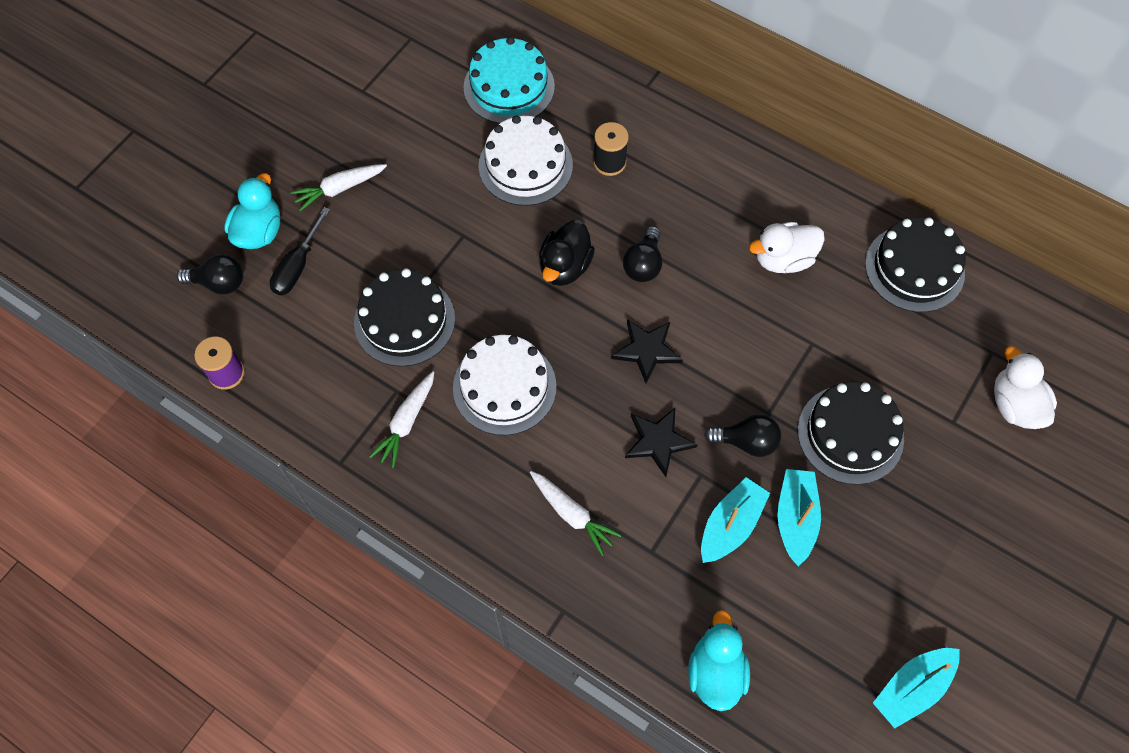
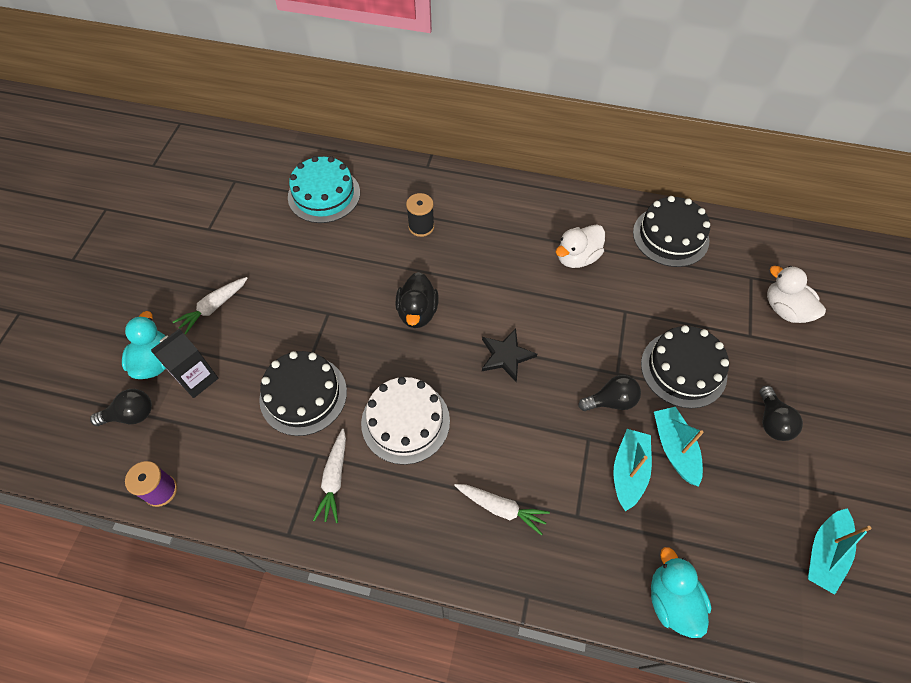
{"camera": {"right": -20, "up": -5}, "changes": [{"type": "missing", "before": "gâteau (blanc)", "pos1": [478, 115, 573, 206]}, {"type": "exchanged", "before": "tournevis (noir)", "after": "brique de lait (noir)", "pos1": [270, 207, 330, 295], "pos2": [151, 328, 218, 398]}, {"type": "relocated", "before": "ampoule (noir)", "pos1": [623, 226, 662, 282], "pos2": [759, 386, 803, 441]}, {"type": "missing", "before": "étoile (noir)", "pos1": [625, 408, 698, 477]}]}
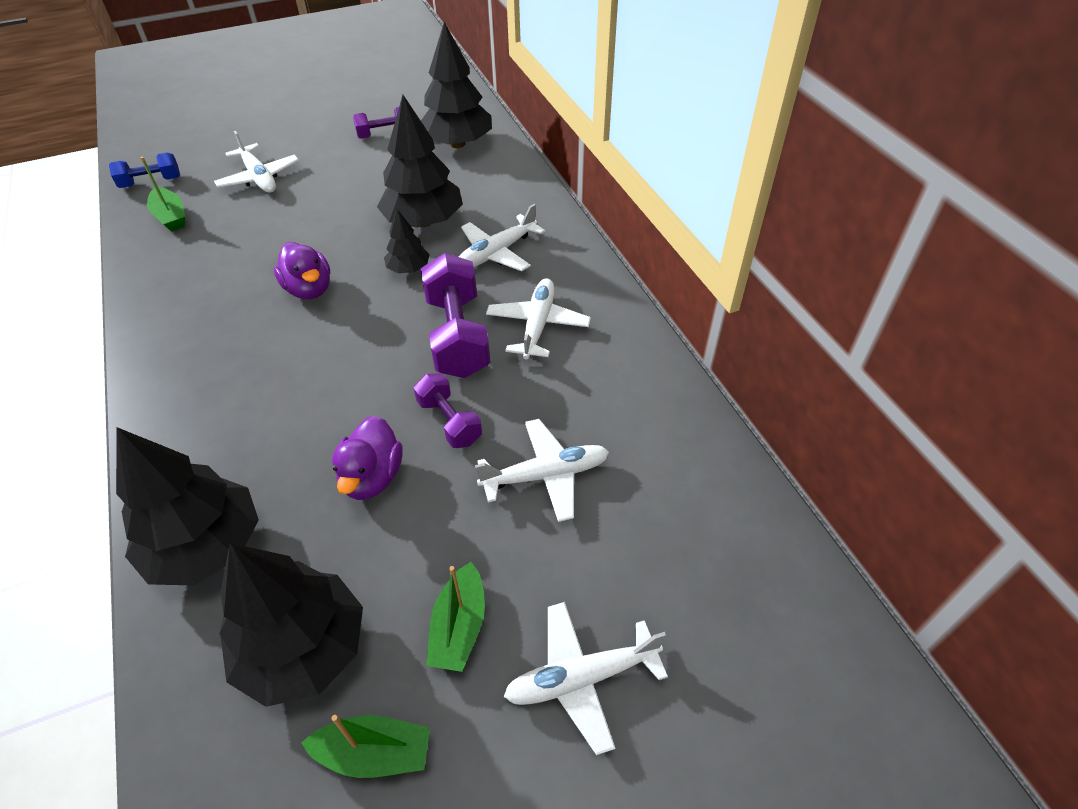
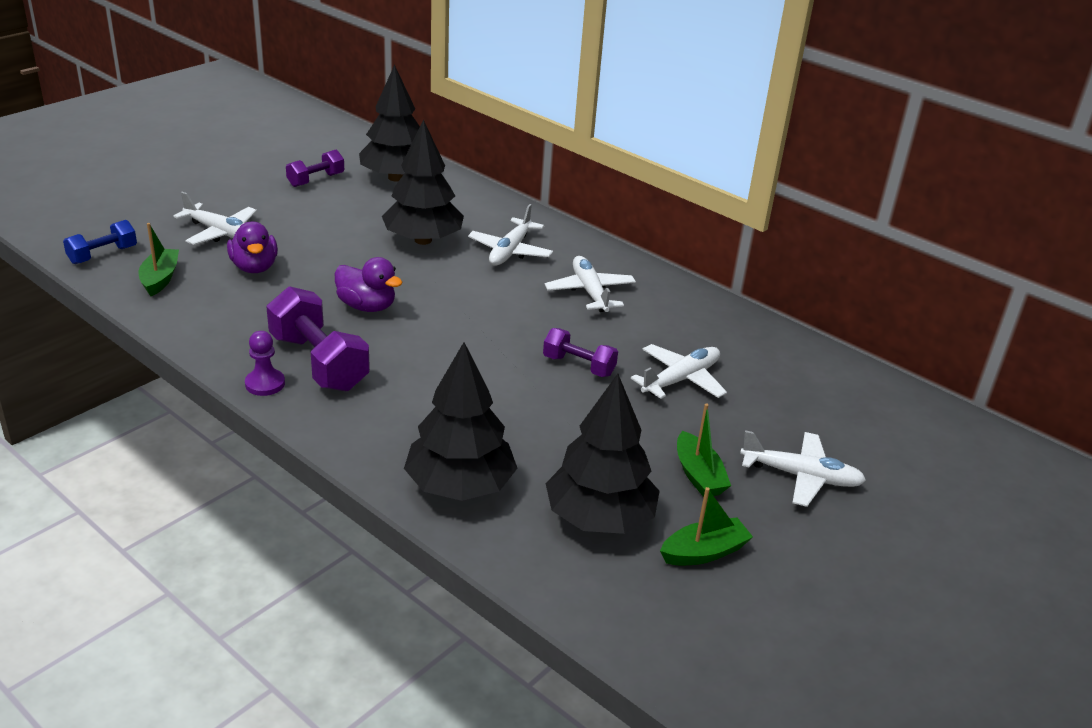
{"camera": {"right": -30, "up": -15}, "changes": [{"type": "spun", "before": "bateau (vert)", "pos1": [140, 157, 185, 232], "pos2": [138, 223, 179, 296], "turn": -120}, {"type": "missing", "before": "arbre (noir)", "pos1": [384, 209, 430, 273]}, {"type": "relocated", "before": "haltère (violet)", "pos1": [421, 253, 491, 378], "pos2": [266, 286, 370, 391]}, {"type": "relocated", "before": "canard (violet)", "pos1": [332, 415, 402, 500], "pos2": [227, 221, 278, 273]}, {"type": "spun", "before": "avion (blanc)", "pos1": [503, 602, 668, 755], "pos2": [740, 430, 866, 507], "turn": -120}, {"type": "appeared", "after": "pion (violet)", "pos2": [245, 331, 285, 396]}]}
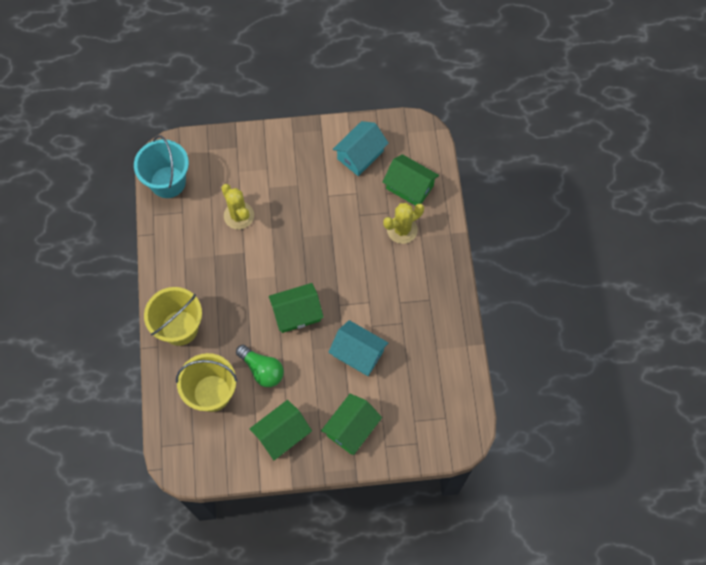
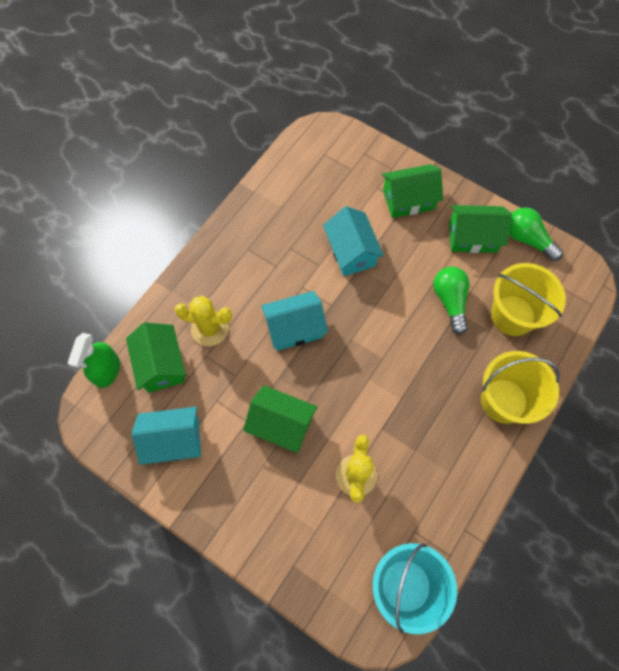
{"camera": {"right": -140, "up": 0}, "changes": [{"type": "relocated", "before": "maison (vert)", "pos1": [269, 283, 324, 333], "pos2": [243, 385, 317, 453]}, {"type": "appeared", "after": "ampoule (vert)", "pos2": [509, 207, 563, 261]}, {"type": "appeared", "after": "maison (turquoise)", "pos2": [261, 291, 328, 351]}, {"type": "appeared", "after": "vaporisateur (vert)", "pos2": [68, 333, 120, 388]}]}
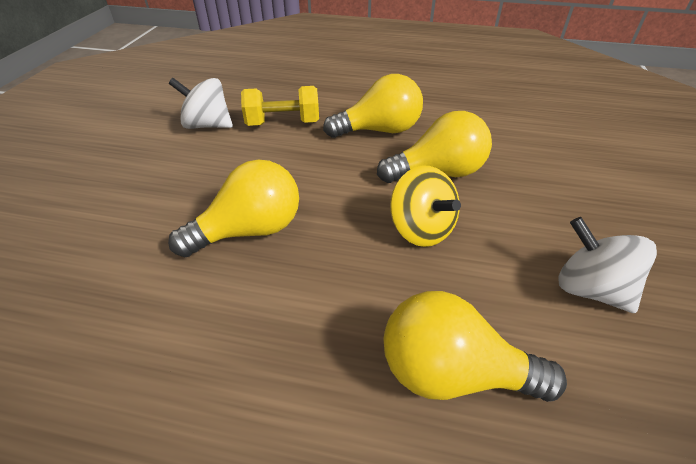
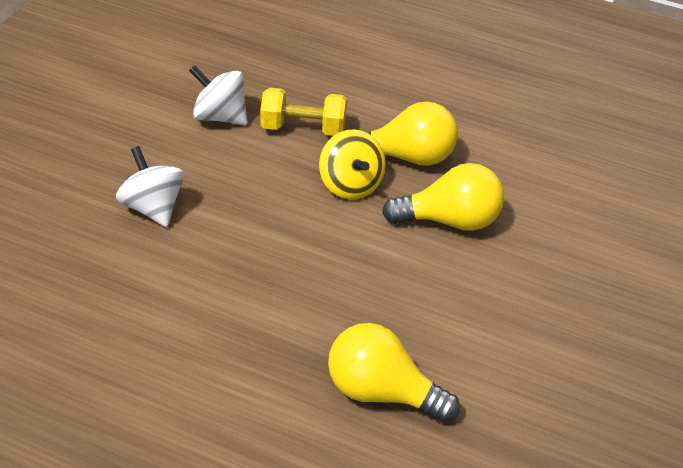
{"camera": {"right": 10, "up": 0}, "changes": [{"type": "missing", "before": "ampoule (jaune)", "pos1": [168, 160, 299, 257]}, {"type": "relocated", "before": "toupie (jaune)", "pos1": [390, 166, 461, 247], "pos2": [319, 129, 386, 199]}, {"type": "relocated", "before": "toupie (blanc)", "pos1": [558, 217, 657, 313], "pos2": [116, 146, 184, 227]}]}
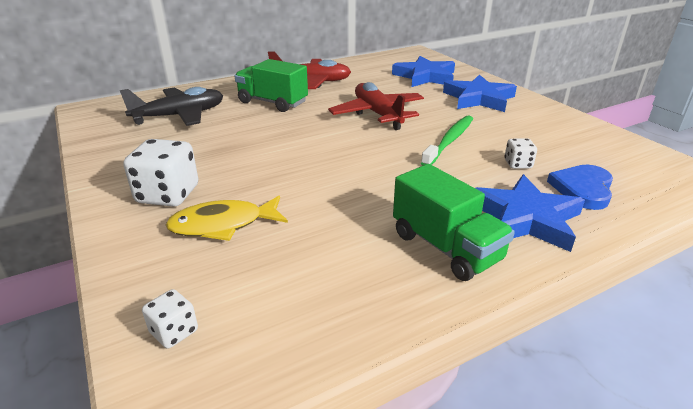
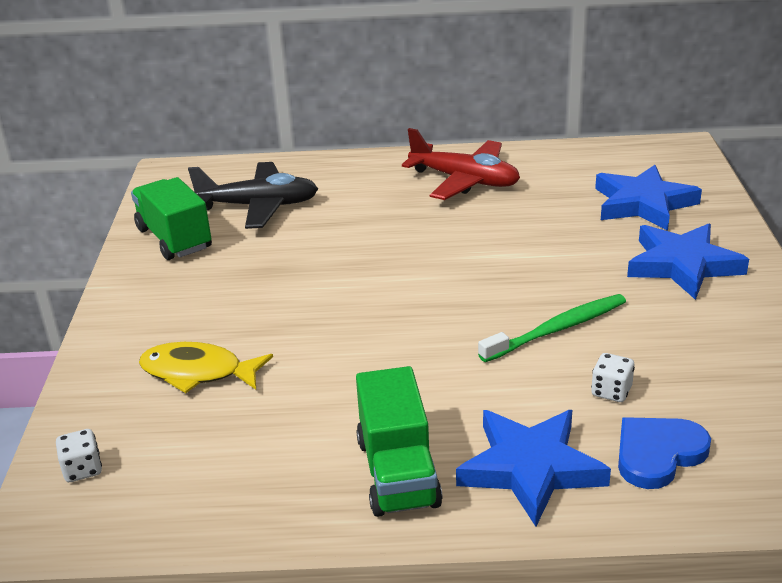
{"camera": {"right": 30, "up": 0}, "changes": [{"type": "relocated", "before": "camion (vert)", "pos1": [235, 59, 308, 112], "pos2": [131, 177, 212, 260]}, {"type": "missing", "before": "avion (rouge)", "pos1": [328, 82, 424, 130]}, {"type": "missing", "before": "dé (blanc)", "pos1": [123, 139, 198, 207]}]}
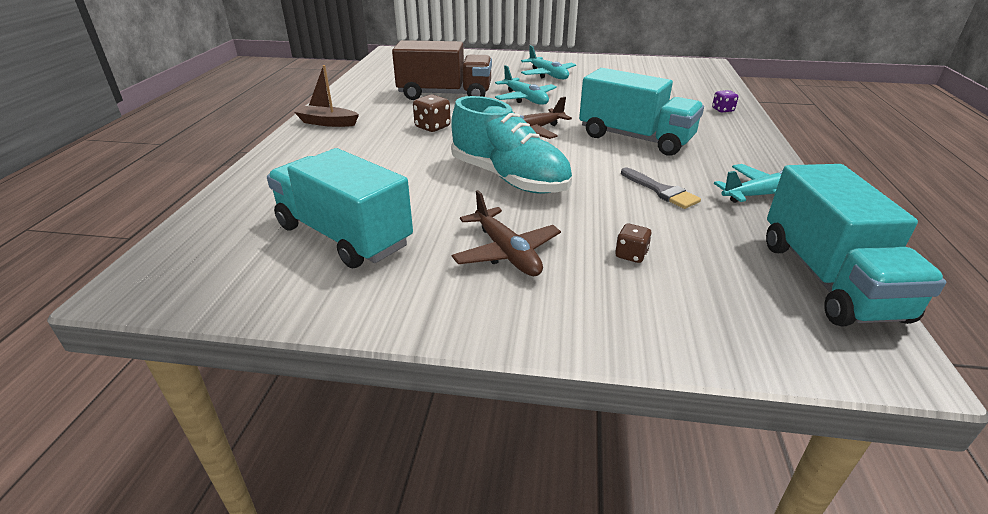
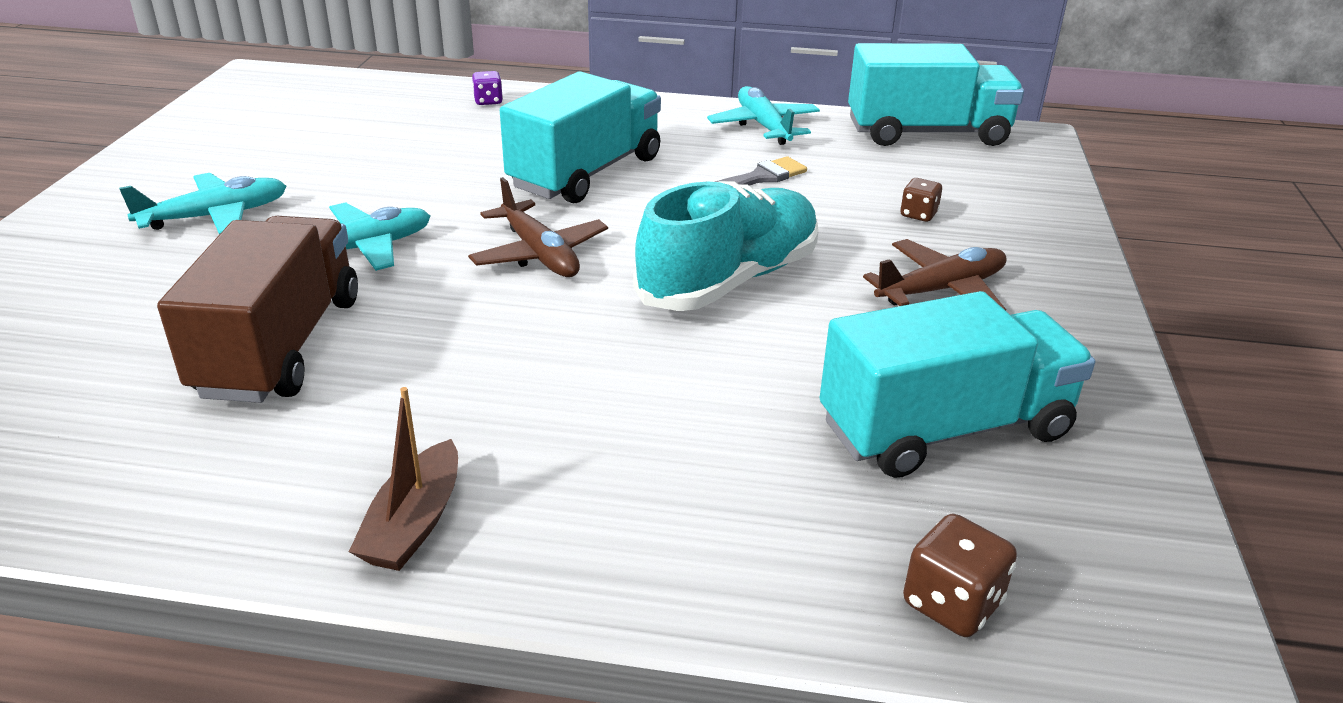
{"camera": {"right": -90, "up": 0}, "changes": [{"type": "relocated", "before": "dé (marron)", "pos1": [413, 95, 451, 132], "pos2": [903, 514, 1017, 637]}, {"type": "spun", "before": "camion (turquoise)", "pos1": [267, 148, 413, 268], "pos2": [820, 291, 1095, 478], "turn": -150}]}
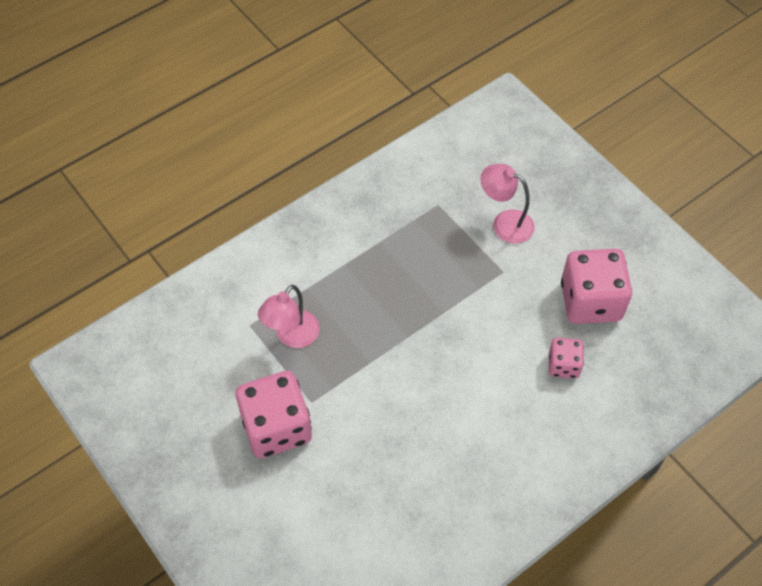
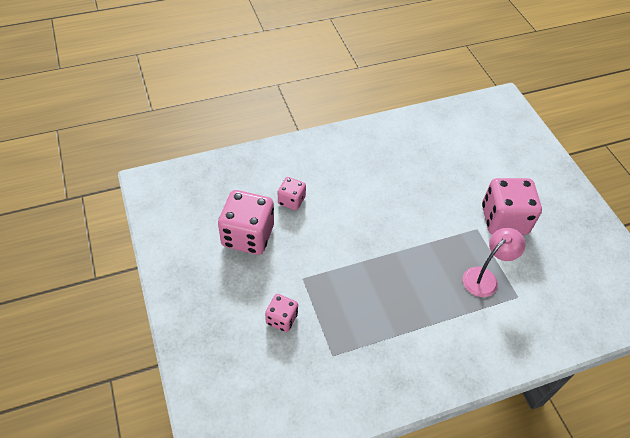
{"camera": {"right": -165, "up": -5}, "changes": [{"type": "exchanged", "before": "lampe (rose)", "after": "dé (rose)", "pos1": [481, 164, 534, 244], "pos2": [265, 294, 298, 332]}]}
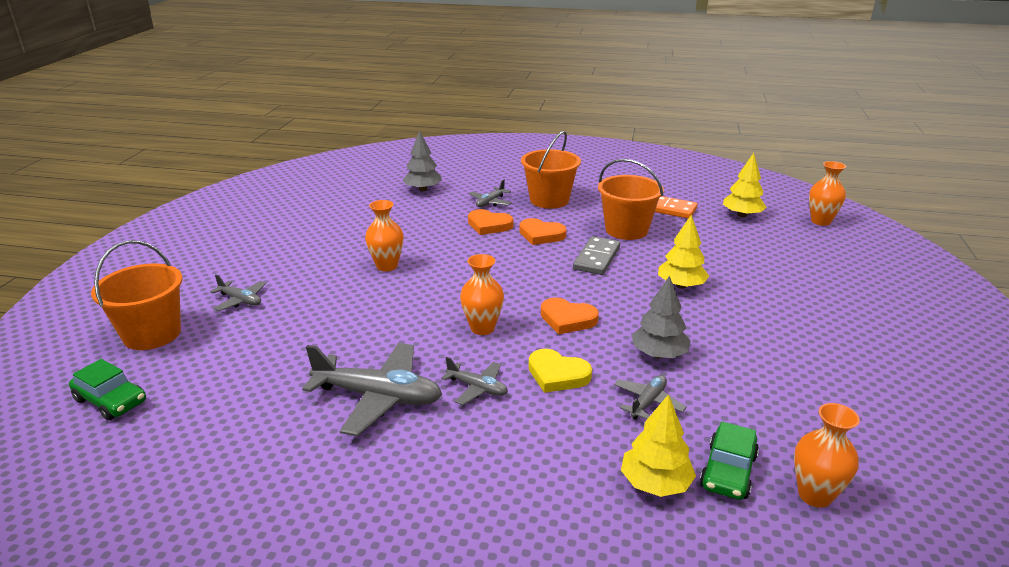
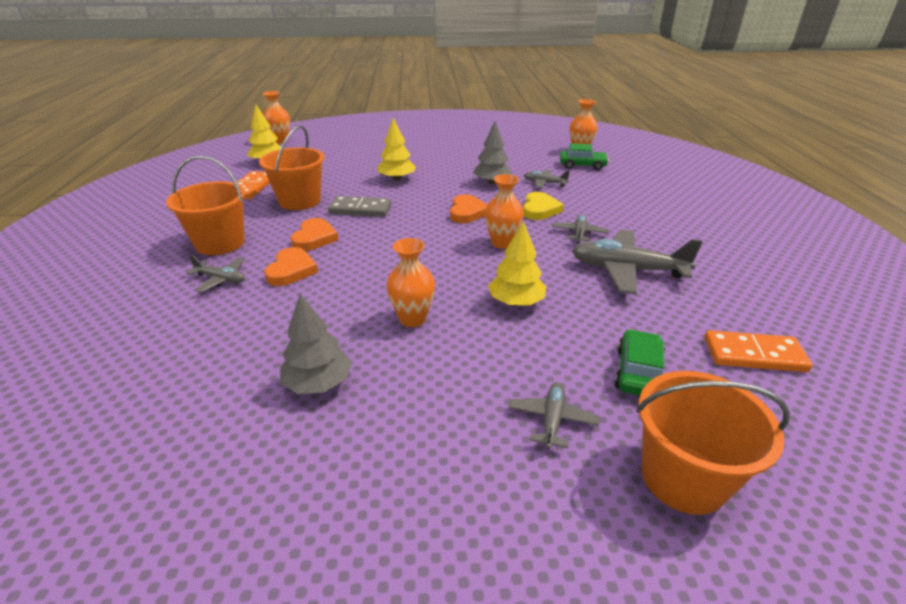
{"camera": {"right": -105, "up": 5}, "changes": [{"type": "relocated", "before": "arbre (gris)", "pos1": [402, 130, 442, 191], "pos2": [280, 294, 352, 394]}, {"type": "spun", "before": "avion (gris)", "pos1": [302, 343, 442, 436], "pos2": [572, 230, 702, 294], "turn": -75}, {"type": "relocated", "before": "voiture (vert)", "pos1": [69, 359, 146, 421], "pos2": [614, 329, 665, 395]}, {"type": "relocated", "before": "arbre (jaune)", "pos1": [621, 394, 696, 497], "pos2": [488, 221, 546, 306]}, {"type": "appeared", "after": "domino (orange)", "pos2": [704, 330, 813, 372]}]}
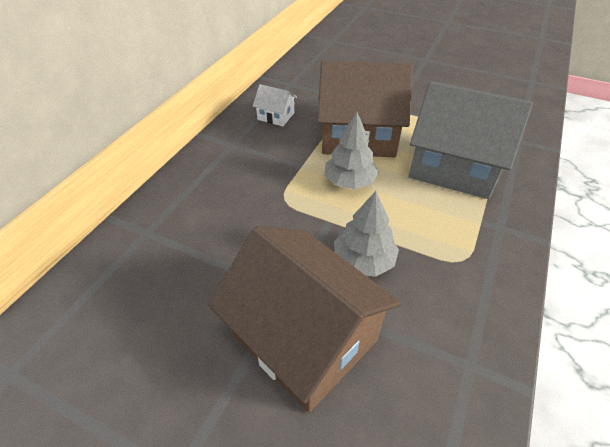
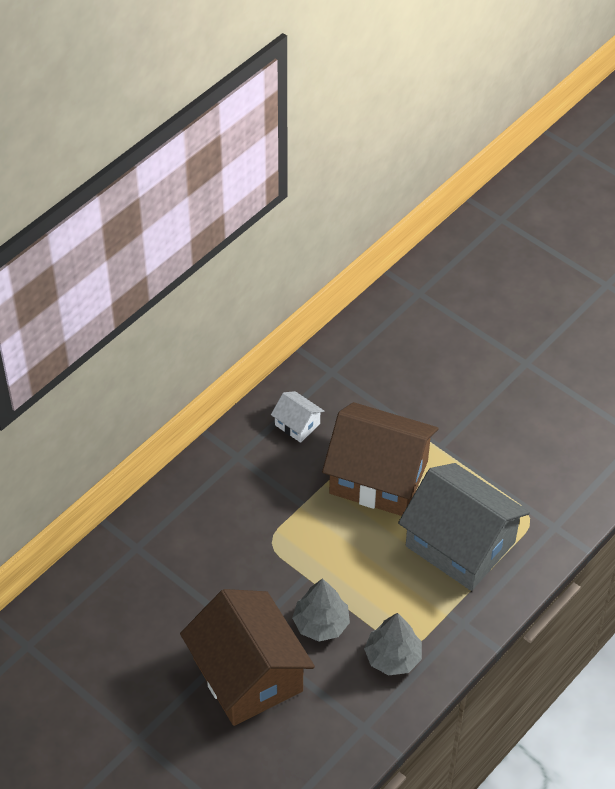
{"camera": {"right": 15, "up": 5}, "changes": [{"type": "relocated", "before": "arbre (gris)", "pos1": [324, 112, 379, 189], "pos2": [364, 613, 422, 676]}]}
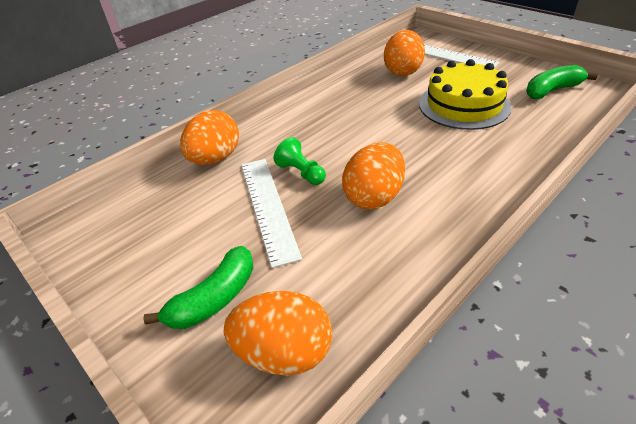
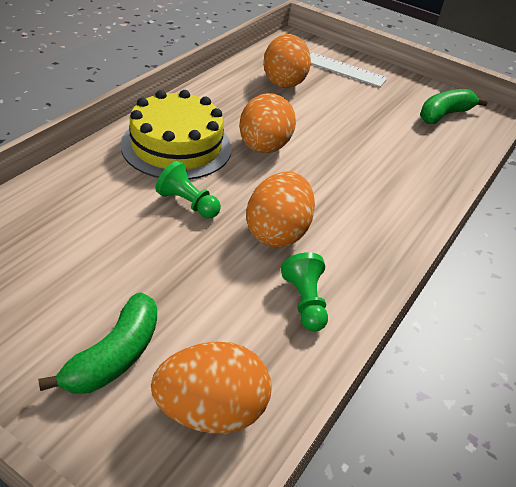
{"camera": {"right": -20, "up": 0}, "changes": [{"type": "relocated", "before": "gâteau (jaune)", "pos1": [419, 59, 512, 130], "pos2": [121, 90, 232, 180]}, {"type": "relocated", "before": "œuf (orange)", "pos1": [180, 110, 239, 165], "pos2": [239, 93, 296, 153]}, {"type": "missing", "before": "règle (blanc)", "pos1": [241, 159, 302, 268]}, {"type": "appeared", "after": "pion (vert)", "pos2": [281, 252, 328, 332]}]}
